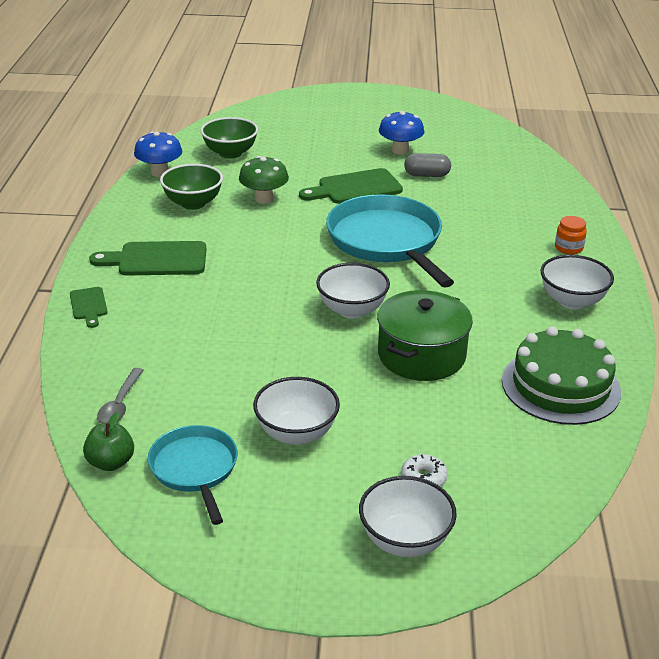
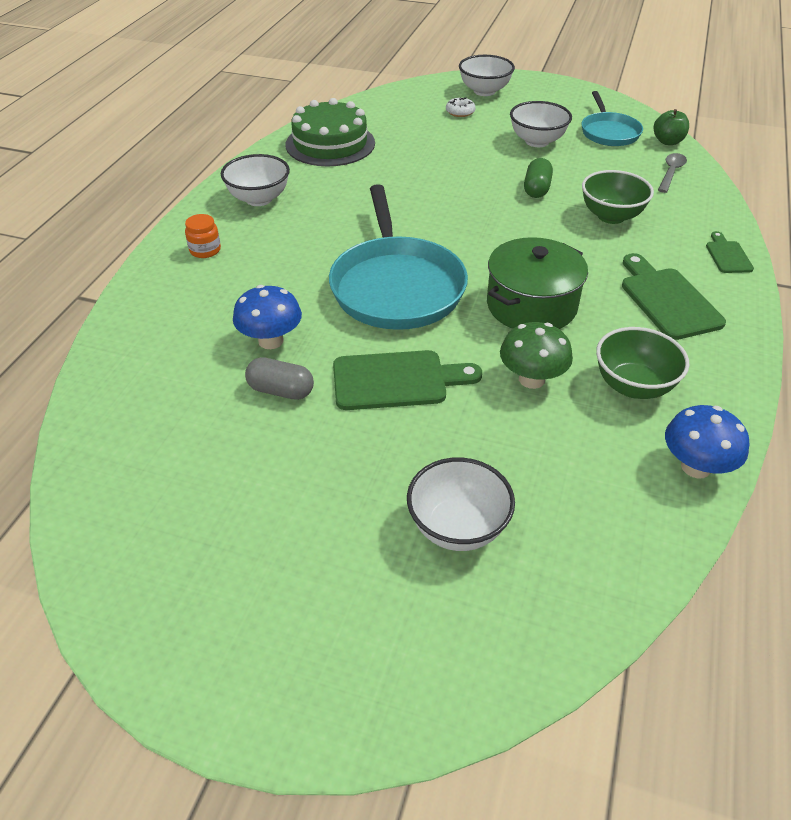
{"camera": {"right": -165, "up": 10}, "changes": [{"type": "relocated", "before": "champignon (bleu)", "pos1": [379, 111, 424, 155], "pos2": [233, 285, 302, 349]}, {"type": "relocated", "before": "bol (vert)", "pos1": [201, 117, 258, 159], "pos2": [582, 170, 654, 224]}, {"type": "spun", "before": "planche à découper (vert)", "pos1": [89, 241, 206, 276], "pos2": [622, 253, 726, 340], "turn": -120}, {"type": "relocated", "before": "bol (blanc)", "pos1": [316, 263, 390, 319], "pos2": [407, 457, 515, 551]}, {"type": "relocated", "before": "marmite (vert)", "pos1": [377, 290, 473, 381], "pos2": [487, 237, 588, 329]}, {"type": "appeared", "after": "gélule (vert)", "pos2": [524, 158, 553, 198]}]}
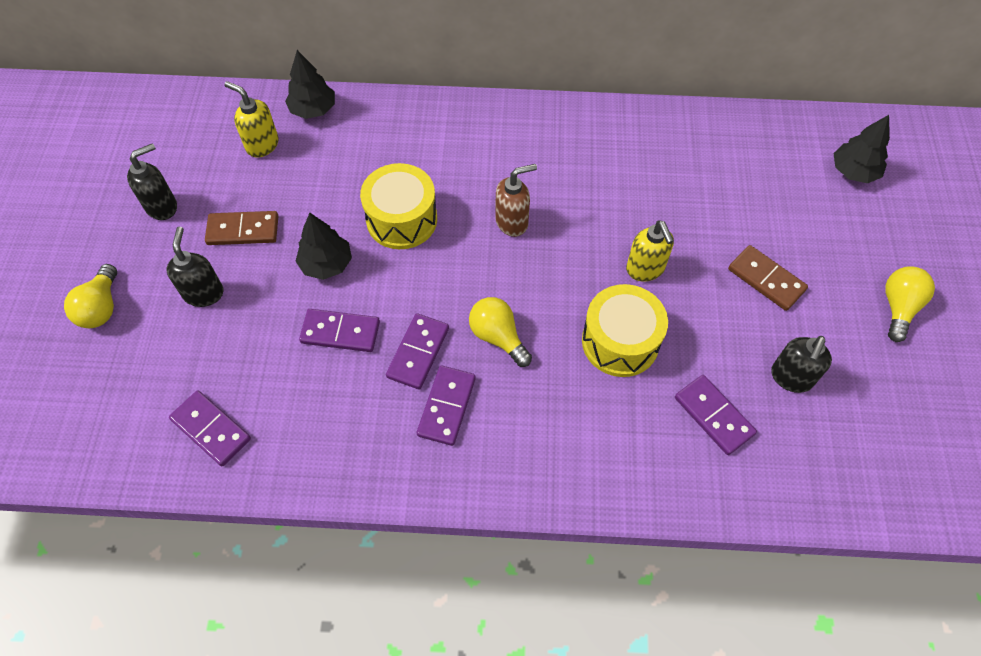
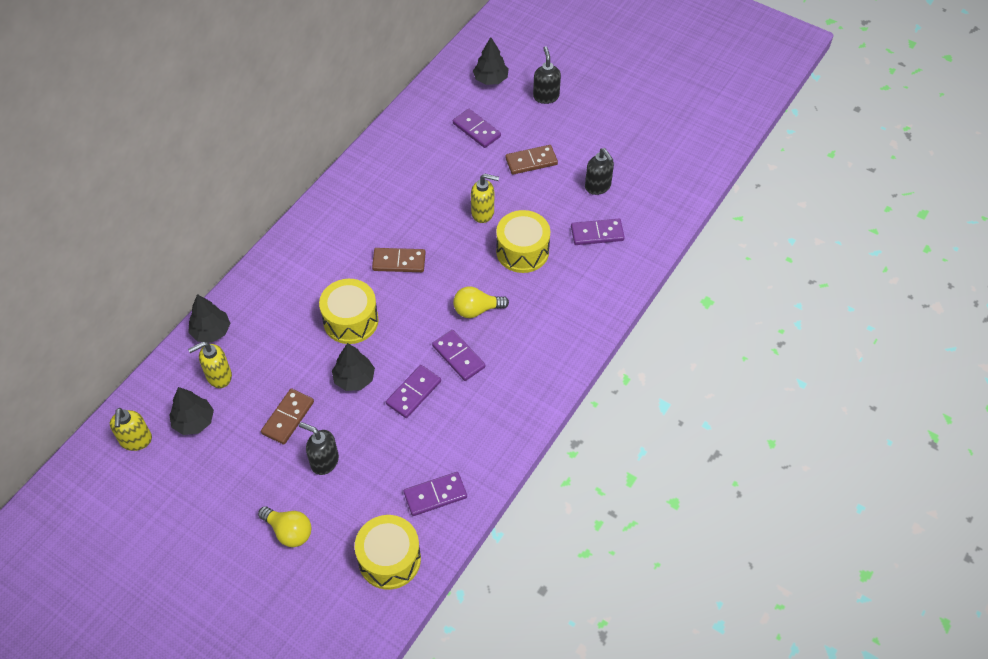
{"camera": {"right": -60, "up": -5}, "changes": [{"type": "relocated", "before": "distributeur de savon (noir)", "pos1": [127, 143, 177, 220], "pos2": [533, 46, 561, 104]}, {"type": "exchanged", "before": "distributeur de savon (marron)", "after": "domino (marron)", "pos1": [495, 164, 537, 237], "pos2": [372, 248, 426, 272]}, {"type": "missing", "before": "ampoule (jaune)", "pos1": [885, 266, 935, 342]}, {"type": "relocated", "before": "domino (violet)", "pos1": [417, 366, 476, 446], "pos2": [453, 109, 501, 148]}, {"type": "appeared", "after": "arbre (noir)", "pos2": [169, 387, 214, 435]}, {"type": "appeared", "after": "distributeur de savon (jaune)", "pos2": [110, 408, 152, 451]}, {"type": "appeared", "after": "tambour (jaune)", "pos2": [355, 515, 421, 590]}]}
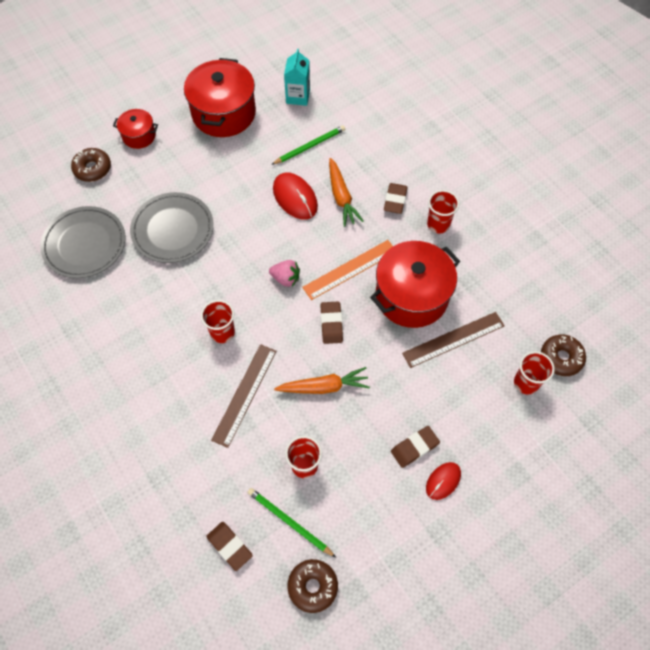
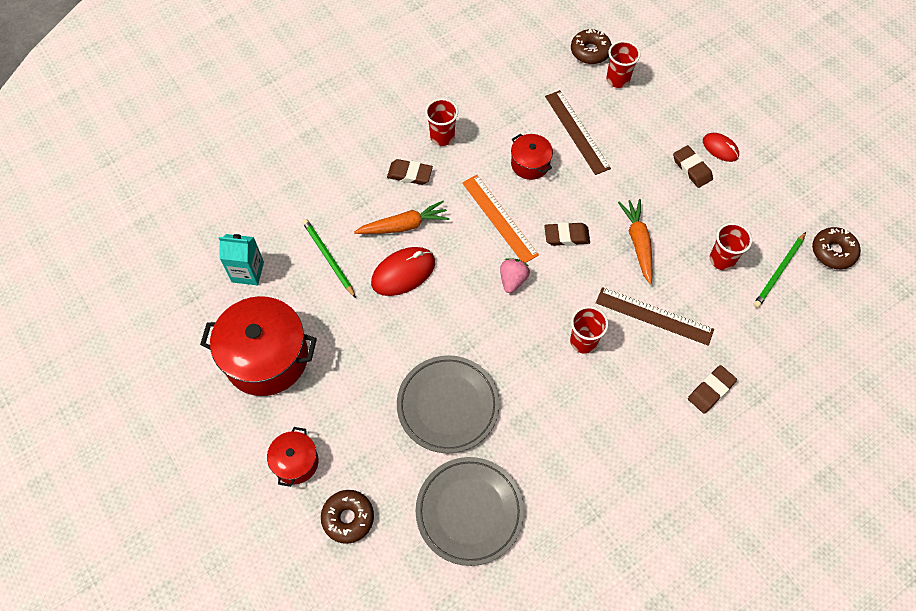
{"camera": {"right": -90, "up": 0}, "changes": [{"type": "size", "before": "marmite (rouge)", "pos1": [370, 241, 460, 328], "pos2": [511, 134, 553, 180], "scale": 0.51}, {"type": "relocated", "before": "gomme (marron)", "pos1": [206, 522, 253, 571], "pos2": [688, 365, 737, 414]}]}
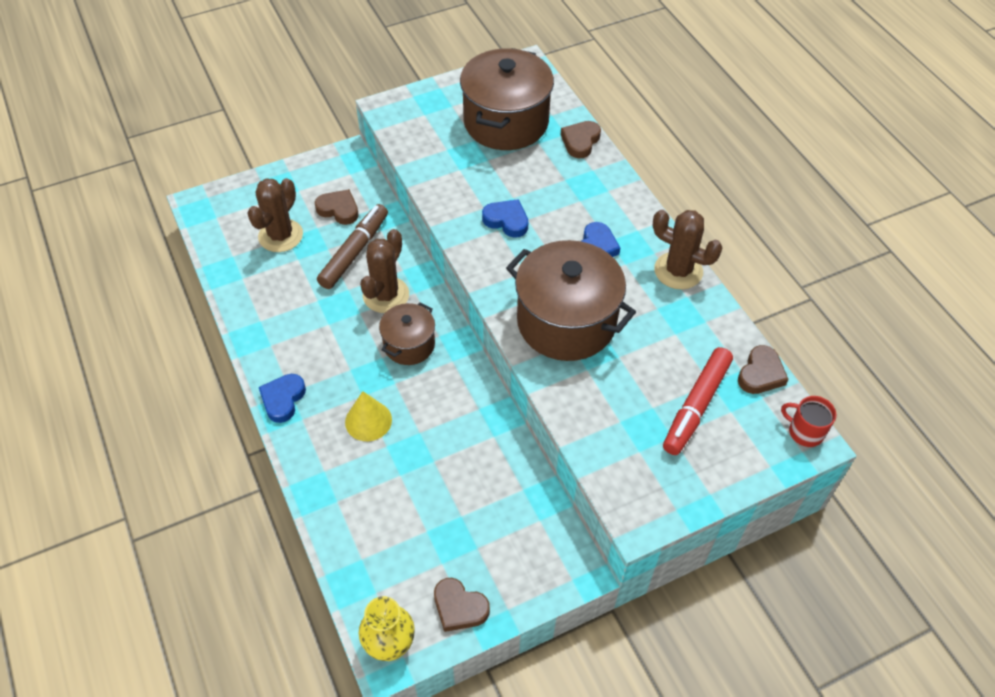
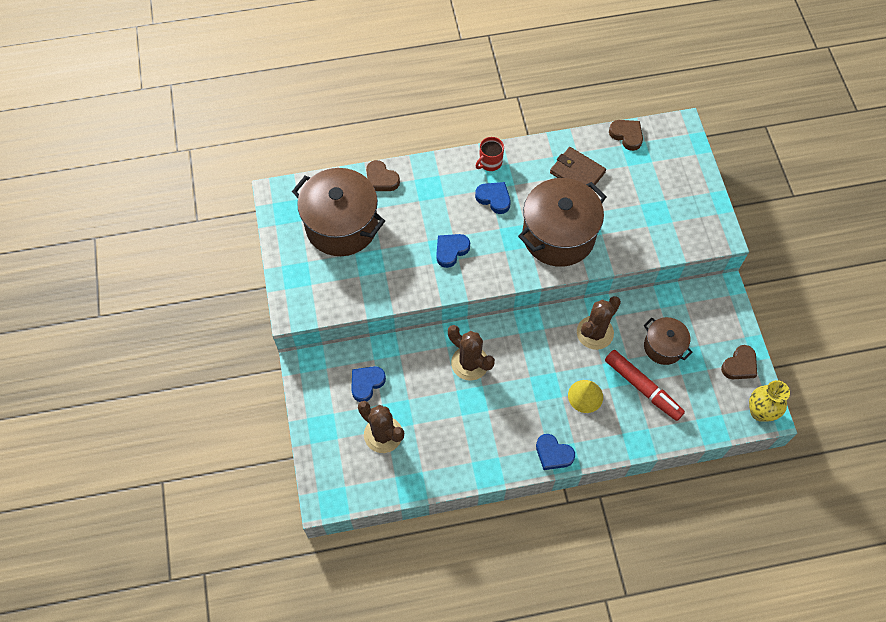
{"camera": {"right": -75, "up": 10}, "changes": [{"type": "colour", "before": "cœur (marron)", "after": "cœur (bleu)", "pos1": [315, 189, 359, 225], "pos2": [351, 366, 386, 402]}, {"type": "missing", "before": "feutre (marron)", "pos1": [317, 204, 388, 289]}, {"type": "relocated", "before": "cactus (marron)", "pos1": [653, 210, 722, 290], "pos2": [577, 296, 621, 350]}, {"type": "relocated", "before": "marmite (marron)", "pos1": [379, 302, 435, 365], "pos2": [644, 317, 692, 365]}, {"type": "relocated", "before": "feutre (rouge)", "pos1": [663, 347, 733, 455], "pos2": [605, 350, 685, 421]}, {"type": "relocated", "before": "tasse (rouge)", "pos1": [781, 396, 836, 447], "pos2": [476, 137, 504, 171]}, {"type": "appeared", "after": "portefeuille (marron)", "pos2": [550, 147, 606, 189]}]}
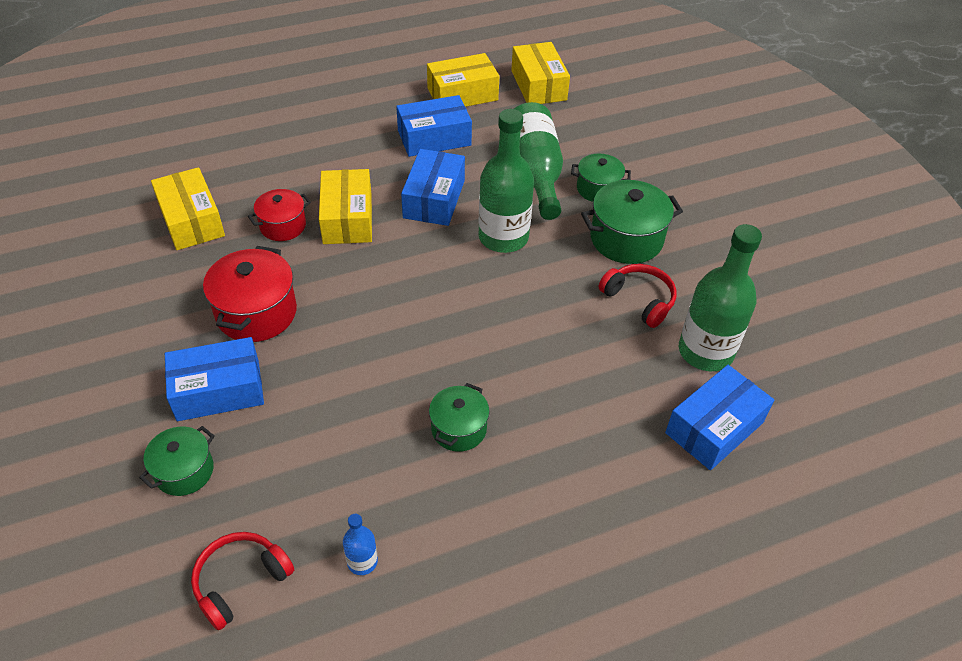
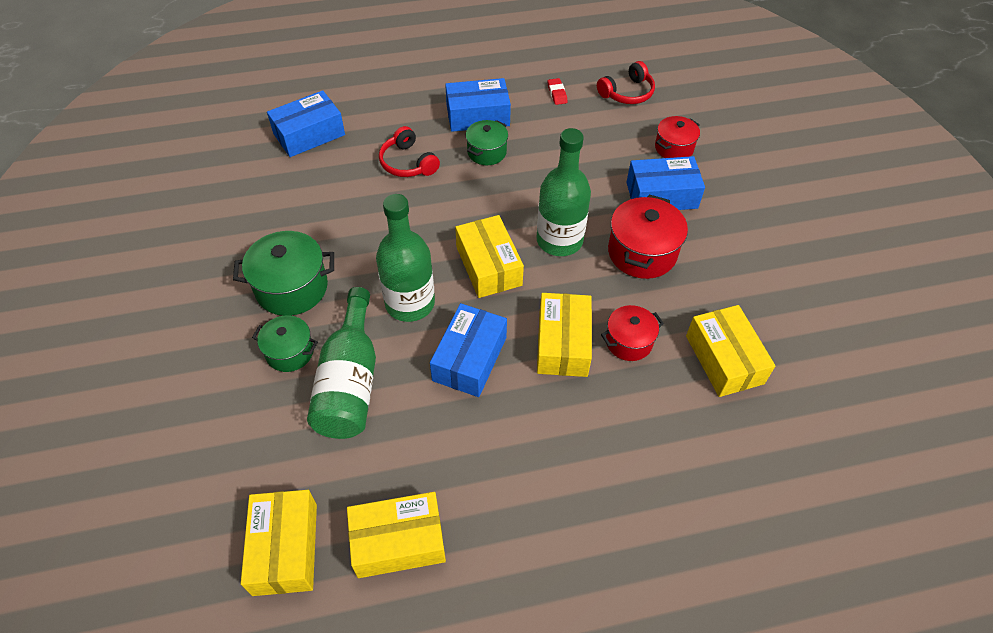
{"camera": {"right": -170, "up": 5}, "changes": [{"type": "relocated", "before": "boîte (bleu)", "pos1": [396, 95, 472, 157], "pos2": [445, 78, 511, 132]}, {"type": "relocated", "before": "bouteille (vert)", "pos1": [678, 224, 762, 371], "pos2": [536, 128, 591, 256]}, {"type": "relocated", "before": "casque audio (rouge)", "pos1": [599, 264, 676, 328], "pos2": [379, 126, 440, 177]}, {"type": "colour", "before": "marmite (vert)", "after": "marmite (rouge)", "pos1": [139, 426, 215, 496], "pos2": [655, 116, 700, 158]}, {"type": "exchanged", "before": "bouteille (bleu)", "after": "gomme (rouge)", "pos1": [343, 514, 378, 575], "pos2": [547, 78, 567, 105]}, {"type": "appeared", "after": "boîte (jaune)", "pos2": [455, 215, 524, 298]}]}
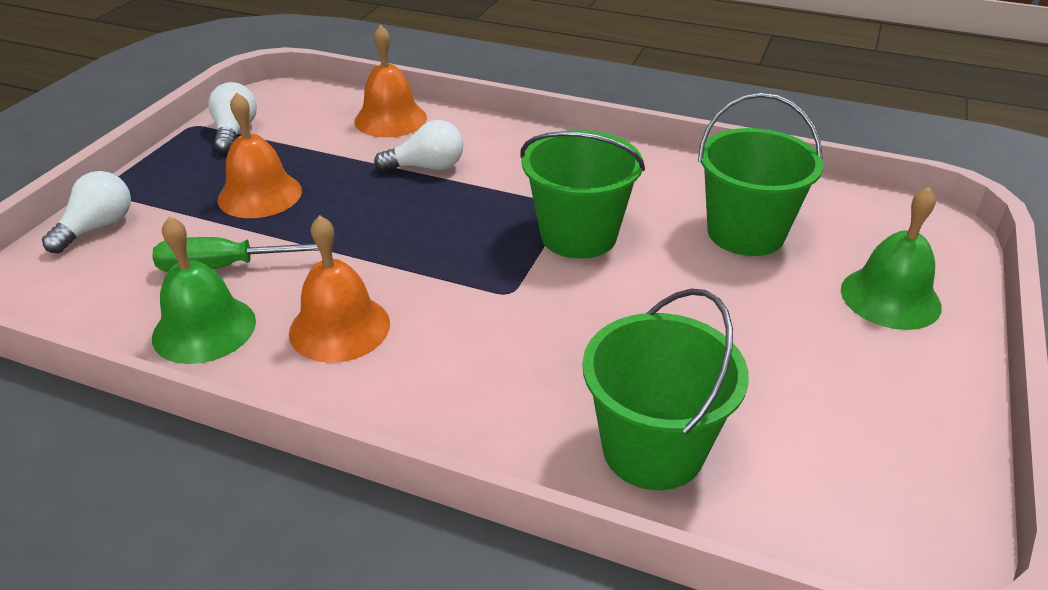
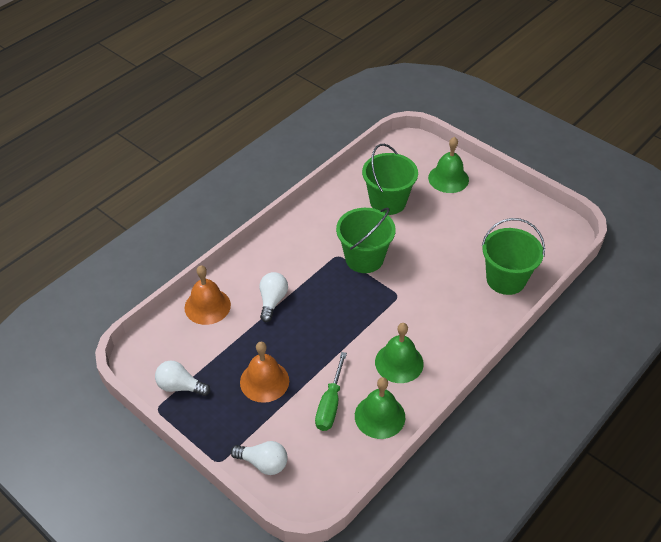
{"camera": {"right": -70, "up": 10}, "changes": [{"type": "spun", "before": "ampoule (blanc)", "pos1": [42, 171, 131, 253], "pos2": [231, 441, 288, 475], "turn": 150}, {"type": "colour", "before": "cloche (orange)", "after": "cloche (vert)", "pos1": [289, 215, 390, 363], "pos2": [375, 323, 424, 383]}]}
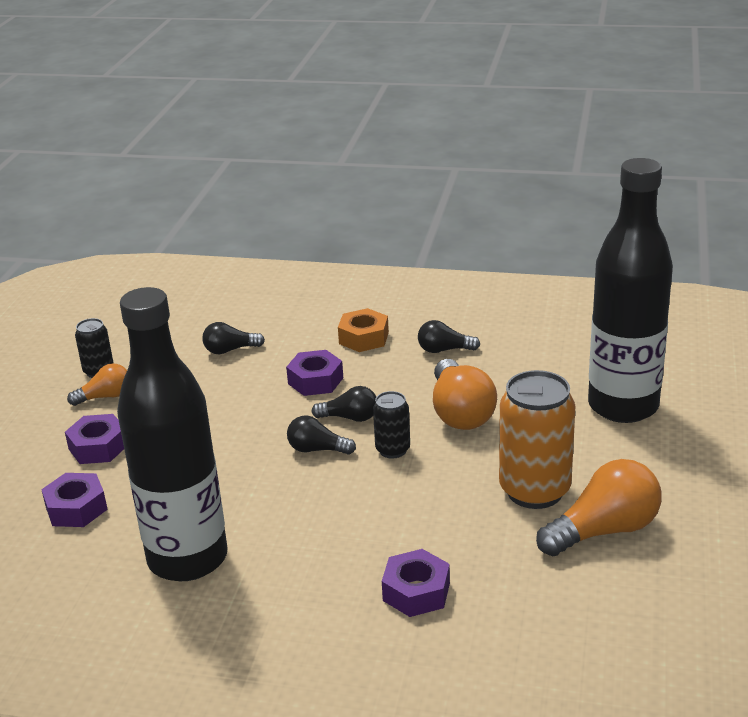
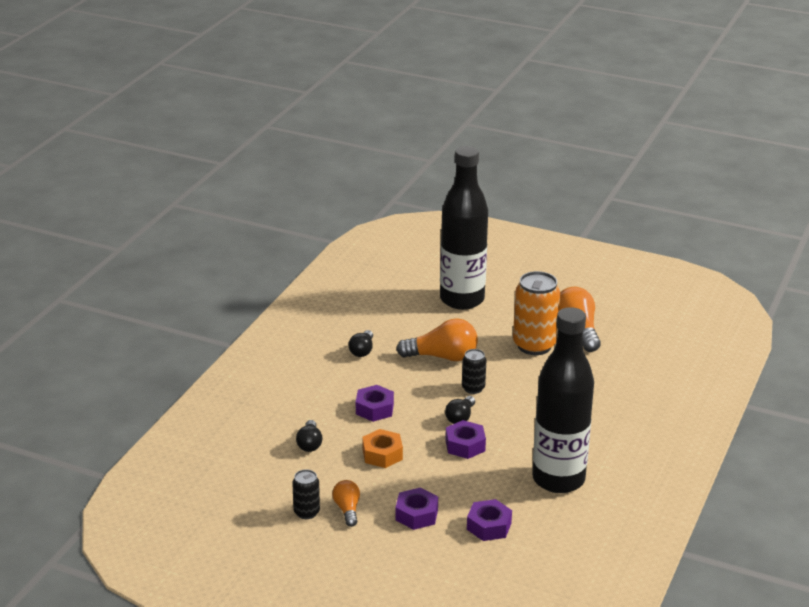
{"camera": {"right": -80, "up": 0}, "changes": [{"type": "relocated", "before": "écrou (orange)", "pos1": [338, 308, 389, 352], "pos2": [362, 429, 403, 468]}, {"type": "missing", "before": "ampoule (noir)", "pos1": [311, 386, 376, 422]}, {"type": "relocated", "before": "écrou (violet)", "pos1": [382, 549, 450, 617], "pos2": [445, 420, 486, 459]}]}
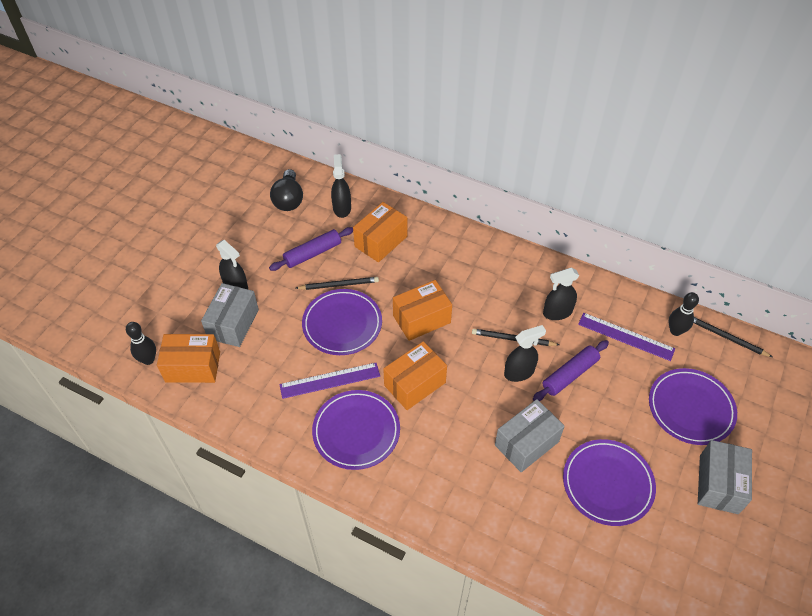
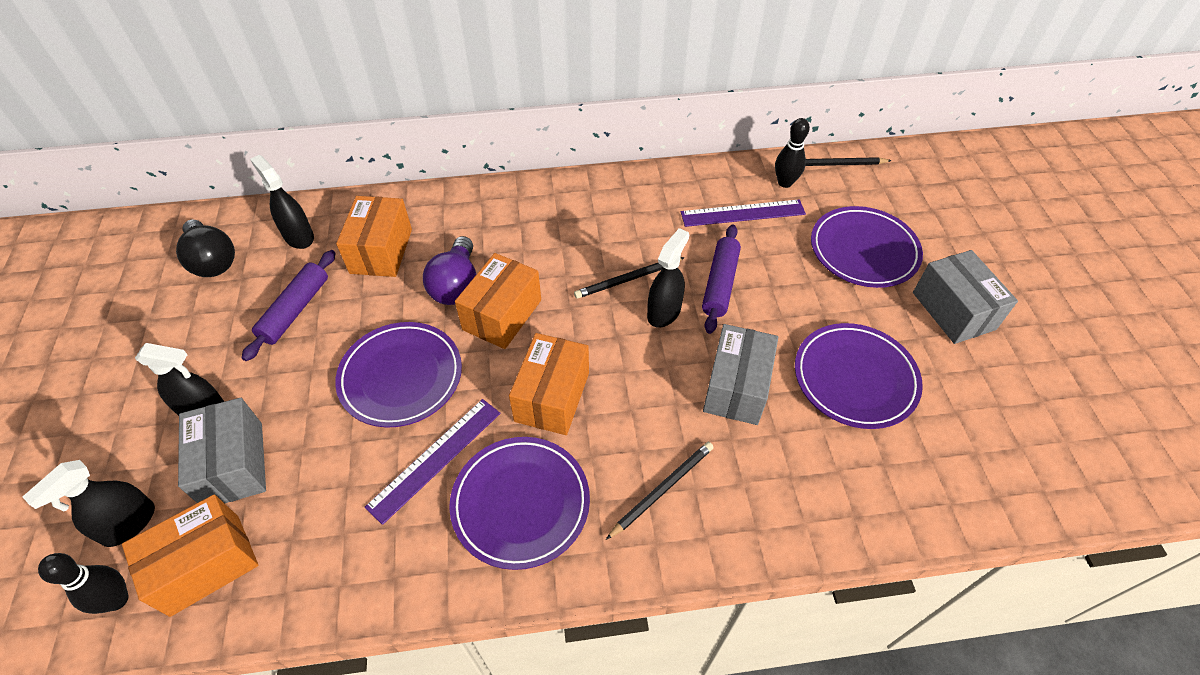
{"camera": {"right": -35, "up": 0}, "changes": [{"type": "relocated", "before": "vaporisateur (noir)", "pos1": [543, 268, 579, 320], "pos2": [23, 460, 155, 547]}, {"type": "relocated", "before": "crayon (noir)", "pos1": [296, 277, 379, 290], "pos2": [606, 442, 714, 540]}, {"type": "appeared", "after": "ampoule (violet)", "pos2": [423, 236, 476, 305]}]}
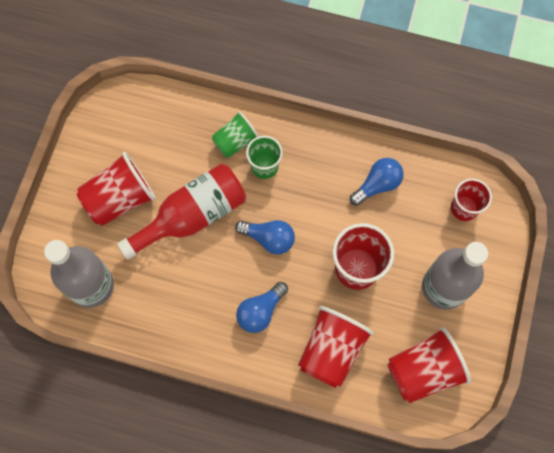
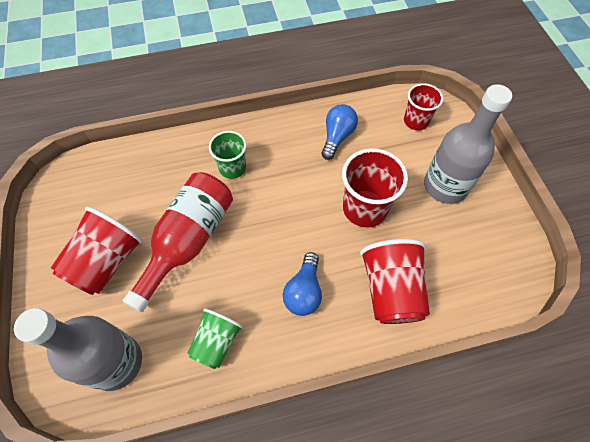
{"camera": {"right": -30, "up": -10}, "changes": [{"type": "relocated", "before": "gobelet (vert)", "pos1": [212, 111, 259, 158], "pos2": [187, 309, 243, 369]}, {"type": "missing", "before": "ampoule (bleu)", "pos1": [235, 220, 295, 254]}, {"type": "missing", "before": "gobelet (rouge)", "pos1": [387, 327, 471, 403]}]}
